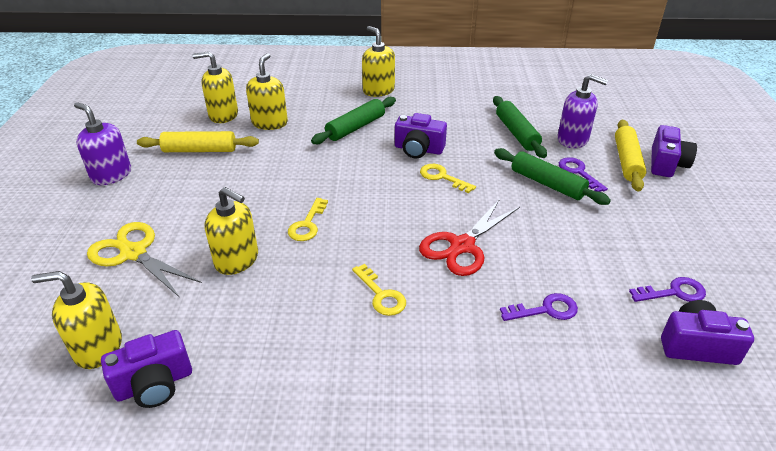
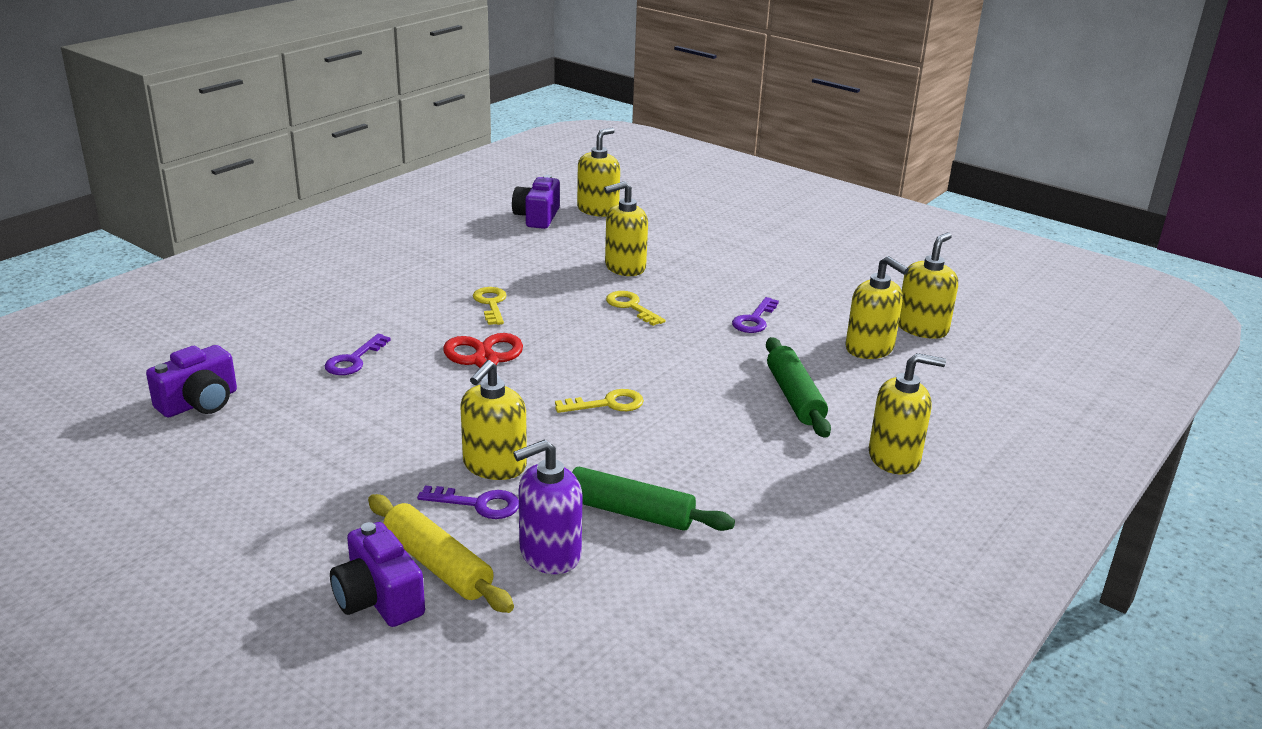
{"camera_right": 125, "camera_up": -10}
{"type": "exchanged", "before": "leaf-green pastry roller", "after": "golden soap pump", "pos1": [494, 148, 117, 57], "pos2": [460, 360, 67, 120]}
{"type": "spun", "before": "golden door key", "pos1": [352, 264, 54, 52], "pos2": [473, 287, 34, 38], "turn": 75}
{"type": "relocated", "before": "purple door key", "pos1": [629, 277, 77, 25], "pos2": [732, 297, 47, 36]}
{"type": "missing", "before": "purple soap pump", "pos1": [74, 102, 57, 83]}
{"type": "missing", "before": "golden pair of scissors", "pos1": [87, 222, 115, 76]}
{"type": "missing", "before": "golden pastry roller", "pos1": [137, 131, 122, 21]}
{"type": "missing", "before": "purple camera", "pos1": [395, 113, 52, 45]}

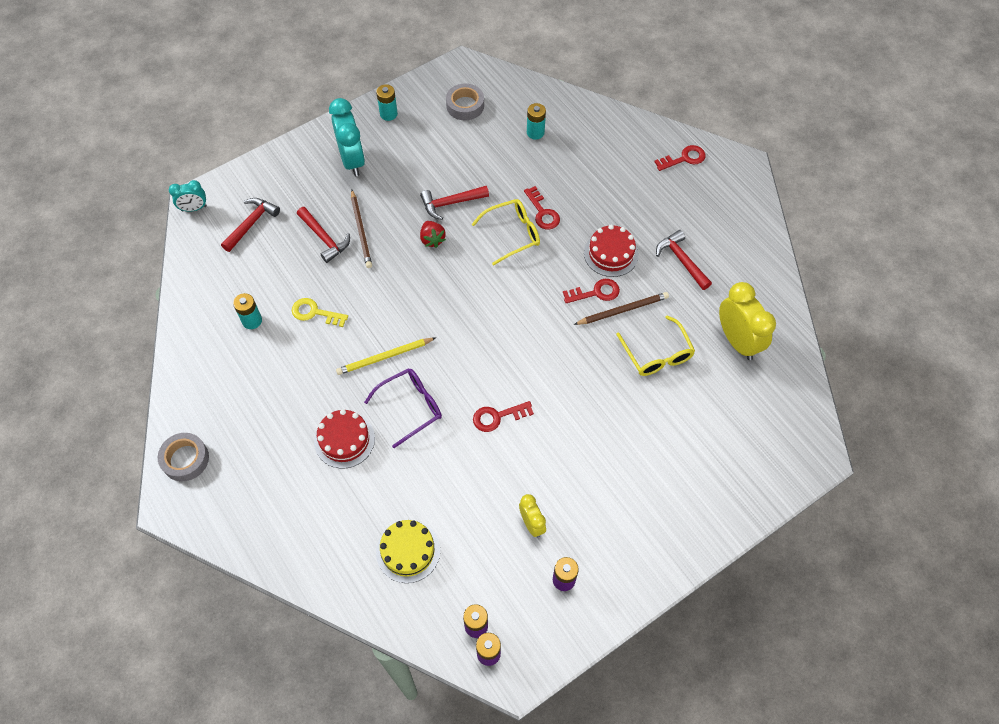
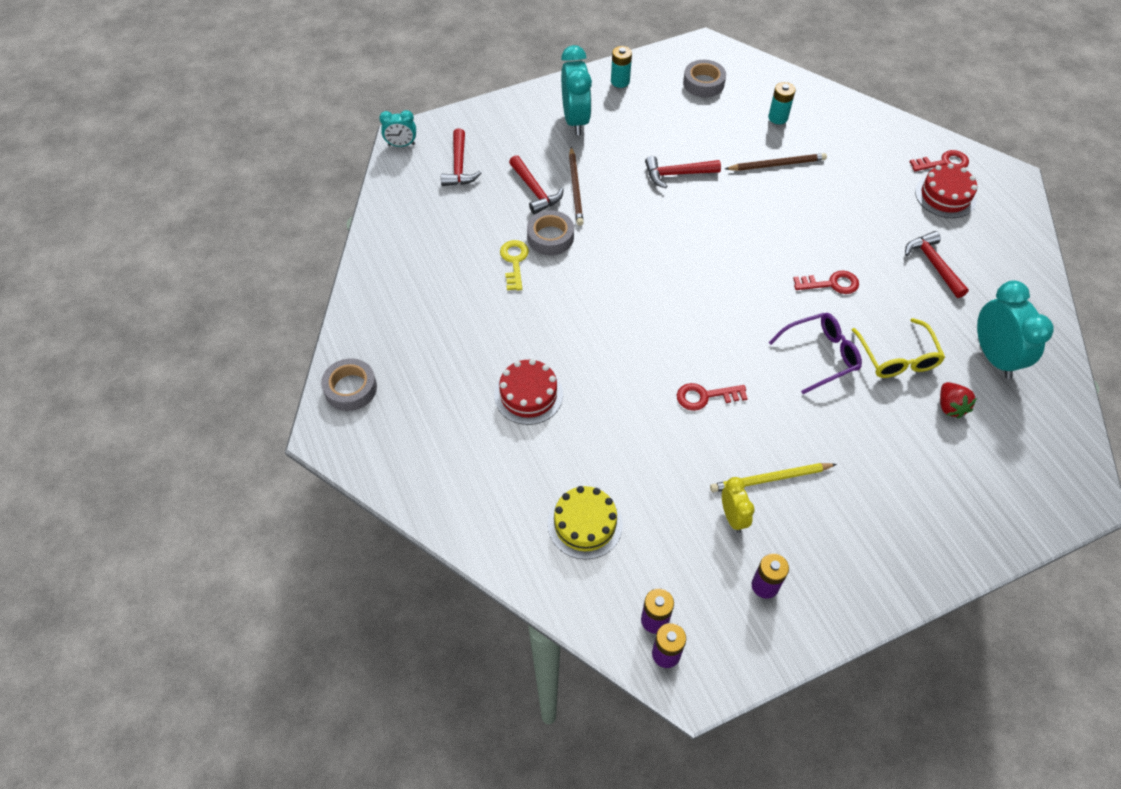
{"camera_right": 10, "camera_up": -5}
{"type": "spun", "before": "crimson claw hammer", "pos1": [221, 198, 59, 54], "pos2": [441, 128, 41, 58], "turn": 135}
{"type": "spun", "before": "golden door key", "pos1": [292, 298, 56, 29], "pos2": [500, 240, 29, 51], "turn": 60}
{"type": "appeared", "after": "ash-grey roll of tape", "pos2": [527, 210, 47, 45]}
{"type": "relocated", "before": "golden wooden pencil", "pos1": [336, 338, 99, 37], "pos2": [710, 463, 127, 29]}
{"type": "relocated", "before": "dark brown wooden pencil", "pos1": [574, 292, 95, 33], "pos2": [725, 153, 102, 18]}
{"type": "relocated", "before": "purple glasses", "pos1": [364, 368, 78, 80], "pos2": [769, 313, 93, 81]}
{"type": "relocated", "before": "crimson cake", "pos1": [584, 225, 55, 52], "pos2": [915, 163, 62, 55]}
{"type": "relocated", "before": "crimson strawberry", "pos1": [420, 221, 26, 27], "pos2": [940, 382, 37, 37]}
{"type": "colour", "before": "golden alarm clock", "after": "teal alarm clock", "pos1": [719, 282, 57, 78], "pos2": [977, 281, 77, 98]}
{"type": "missing", "before": "teal battery", "pos1": [233, 293, 29, 36]}
{"type": "missing", "before": "golden glasses", "pos1": [472, 199, 68, 67]}
{"type": "missing", "before": "crimson door key", "pos1": [524, 186, 36, 43]}

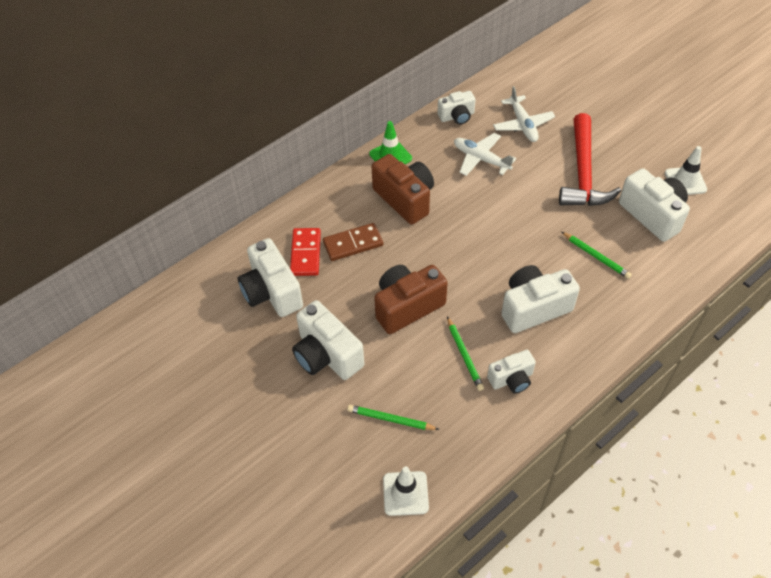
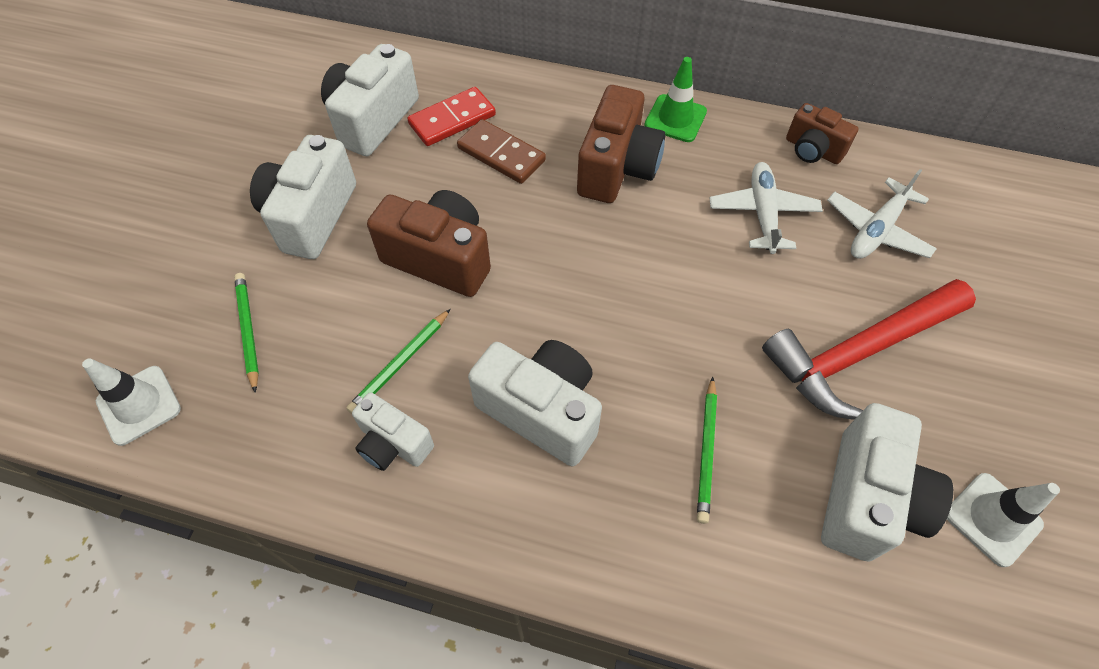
{"camera_right": 55, "camera_up": 5}
{"type": "colour", "before": "white camera", "after": "dark brown camera", "pos1": [437, 91, 39, 34], "pos2": [786, 103, 73, 61]}

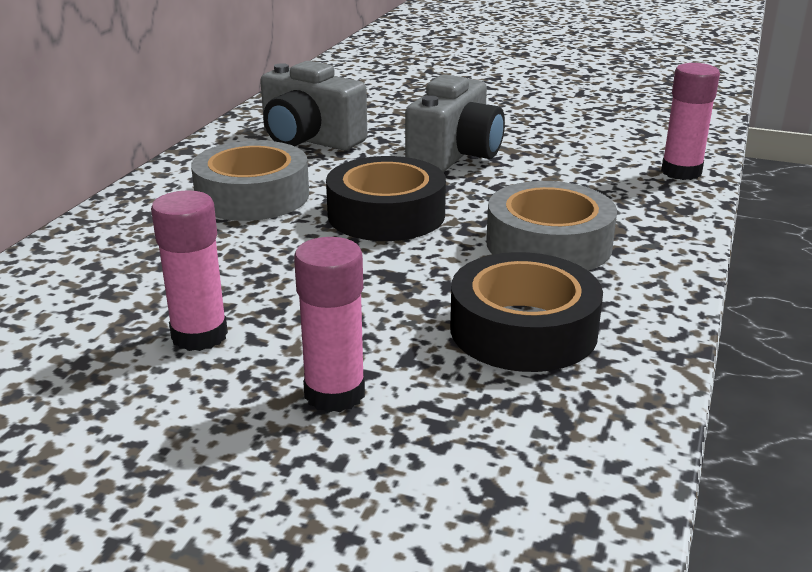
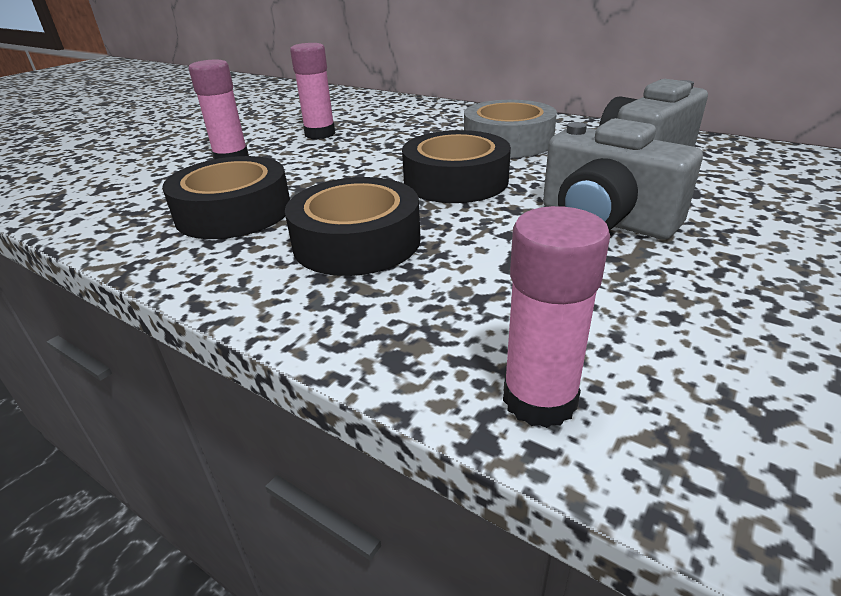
{"camera_right": 105, "camera_up": 5}
{"type": "colour", "before": "ash-grey roll of tape", "after": "jet-black roll of tape", "pos1": [486, 181, 131, 90], "pos2": [285, 177, 136, 99]}

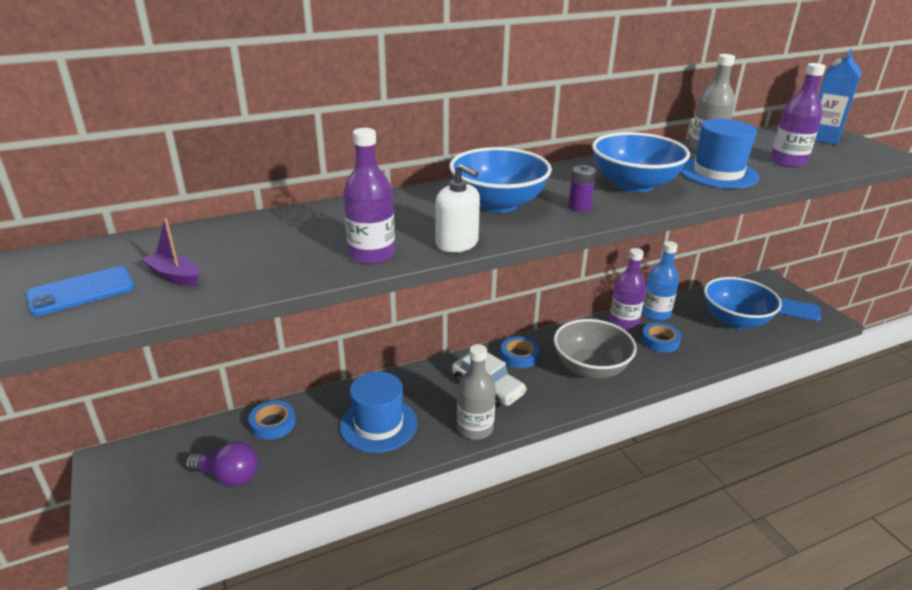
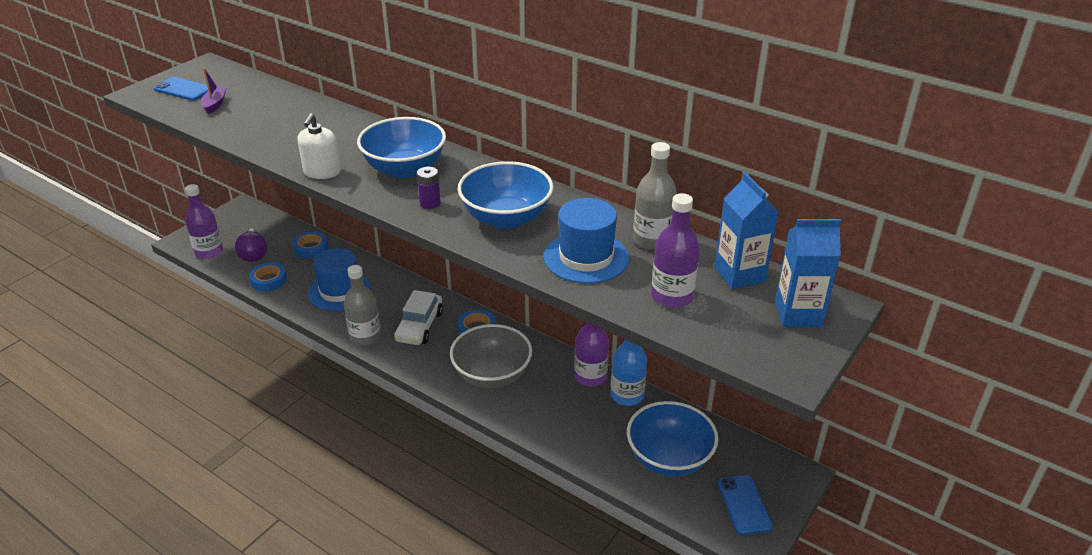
{"camera_right": 60, "camera_up": 5}
{"type": "relocated", "before": "purple flask", "pos1": [343, 128, 52, 137], "pos2": [185, 184, 38, 75]}
{"type": "relocated", "before": "cobalt roll of tape", "pos1": [641, 323, 40, 30], "pos2": [249, 263, 38, 28]}
{"type": "appeared", "after": "cobalt juice carton", "pos2": [714, 173, 65, 116]}

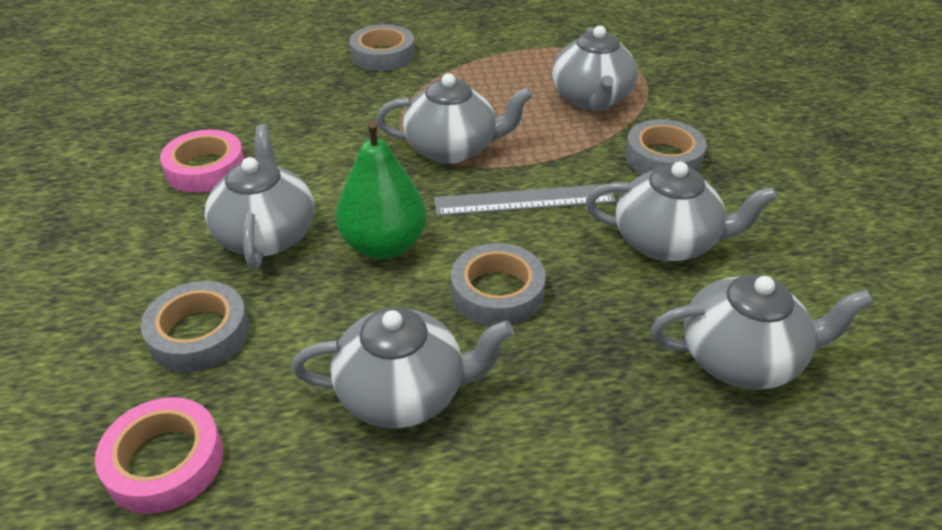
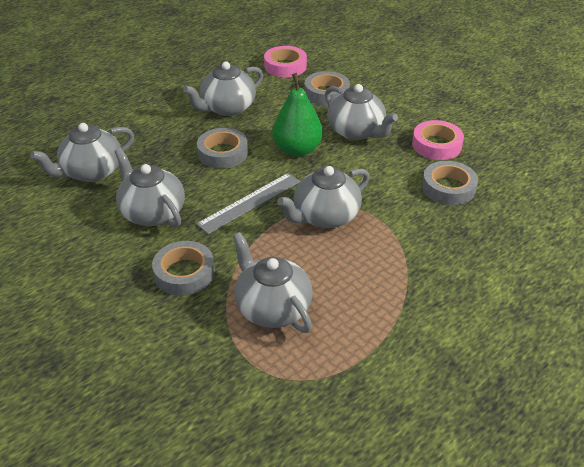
{"camera_right": 145, "camera_up": 0}
{"type": "spun", "before": "ash-grey china teapot", "pos1": [586, 162, 191, 99], "pos2": [114, 148, 71, 79], "turn": 75}
{"type": "relocated", "before": "ash-grey roll of tape", "pos1": [349, 24, 66, 47], "pos2": [422, 161, 56, 44]}

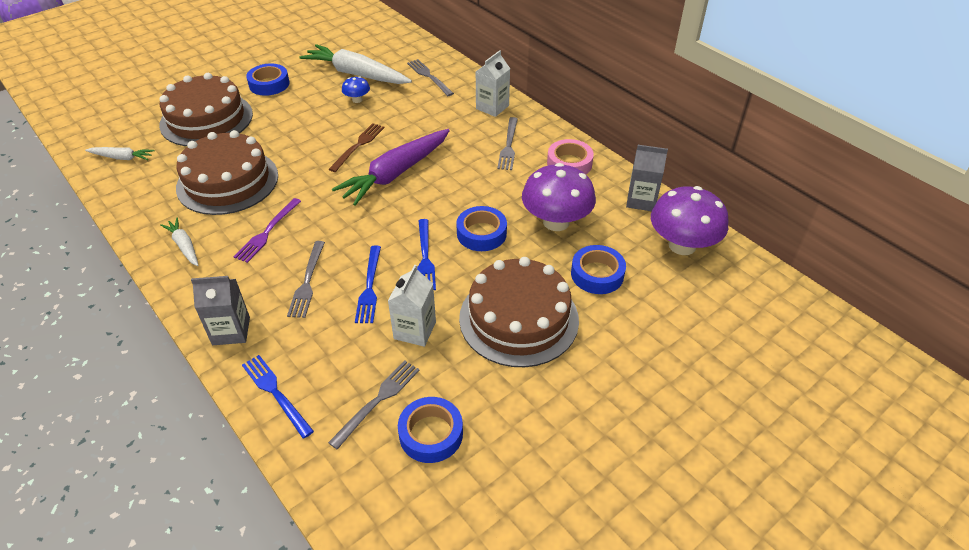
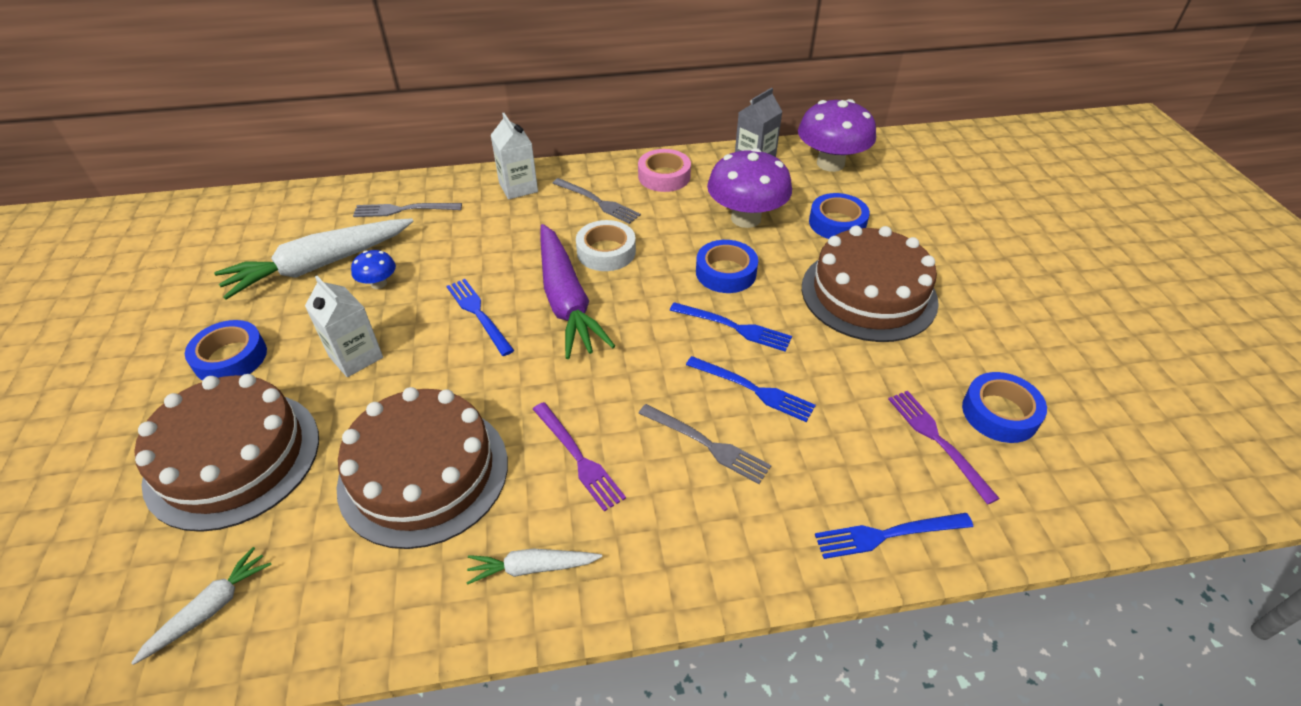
{"camera_right": -60, "camera_up": 0}
{"type": "relocated", "before": "white juice carton", "pos1": [388, 265, 48, 82], "pos2": [305, 276, 78, 101]}
{"type": "colour", "before": "dark brown fork", "after": "cobalt fork", "pos1": [329, 123, 56, 49], "pos2": [446, 279, 68, 77]}
{"type": "appeared", "after": "white roll of tape", "pos2": [576, 220, 60, 51]}
{"type": "colour", "before": "ash-grey fork", "after": "purple fork", "pos1": [328, 360, 92, 90], "pos2": [888, 391, 112, 114]}
{"type": "missing", "before": "ash-grey juice carton", "pos1": [191, 276, 59, 69]}

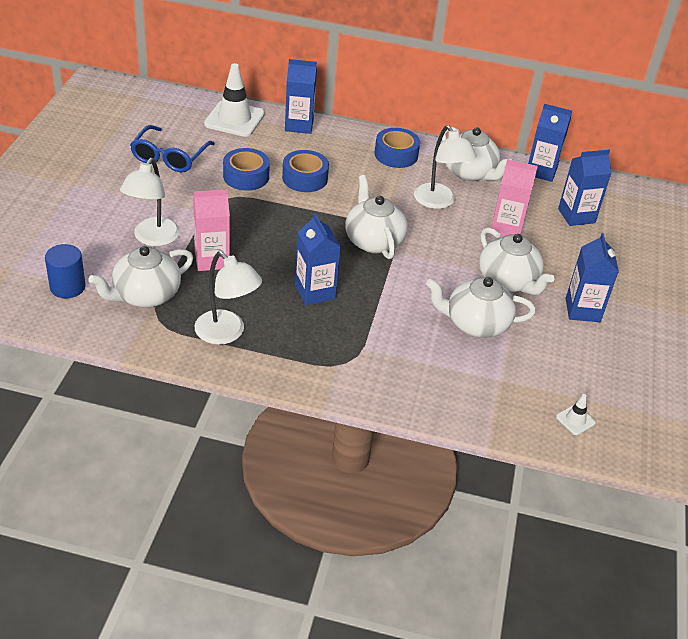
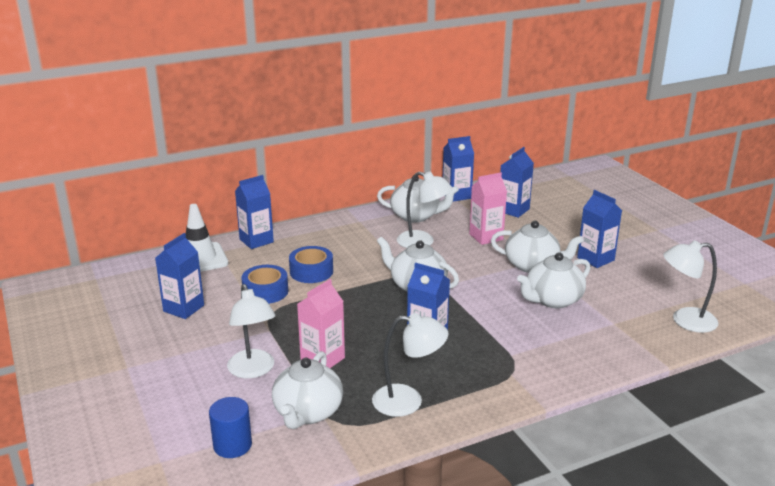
{"camera_right": -35, "camera_up": -15}
{"type": "exchanged", "before": "cobalt glasses", "after": "cobalt juice carton", "pos1": [130, 125, 85, 48], "pos2": [155, 233, 49, 86]}
{"type": "exchanged", "before": "white traffic cone", "after": "white desk lamp", "pos1": [556, 394, 40, 41], "pos2": [663, 240, 55, 93]}
{"type": "missing", "before": "cobalt roll of tape", "pos1": [375, 128, 45, 40]}

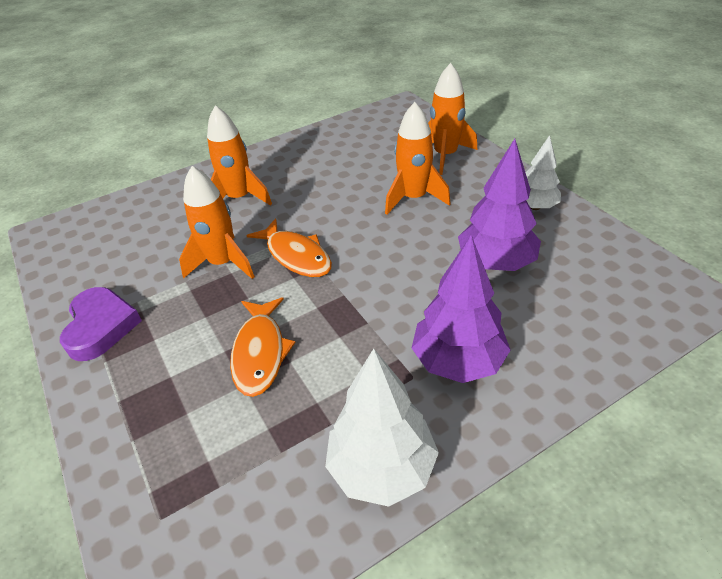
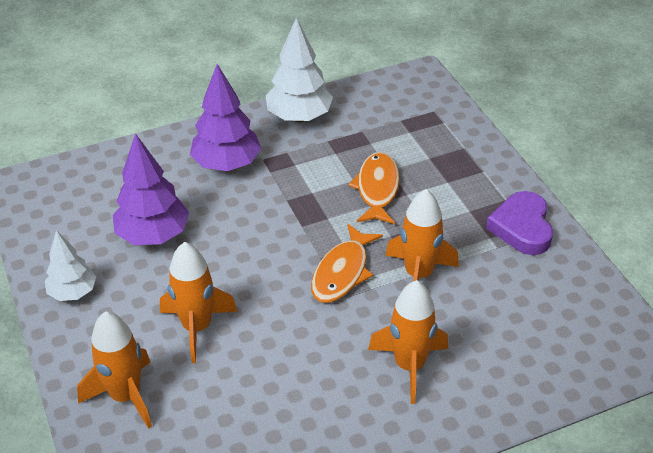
{"camera_right": -175, "camera_up": 0}
{"type": "spun", "before": "orange-coloured toy fish", "pos1": [246, 218, 86, 59], "pos2": [311, 224, 72, 79], "turn": -120}

